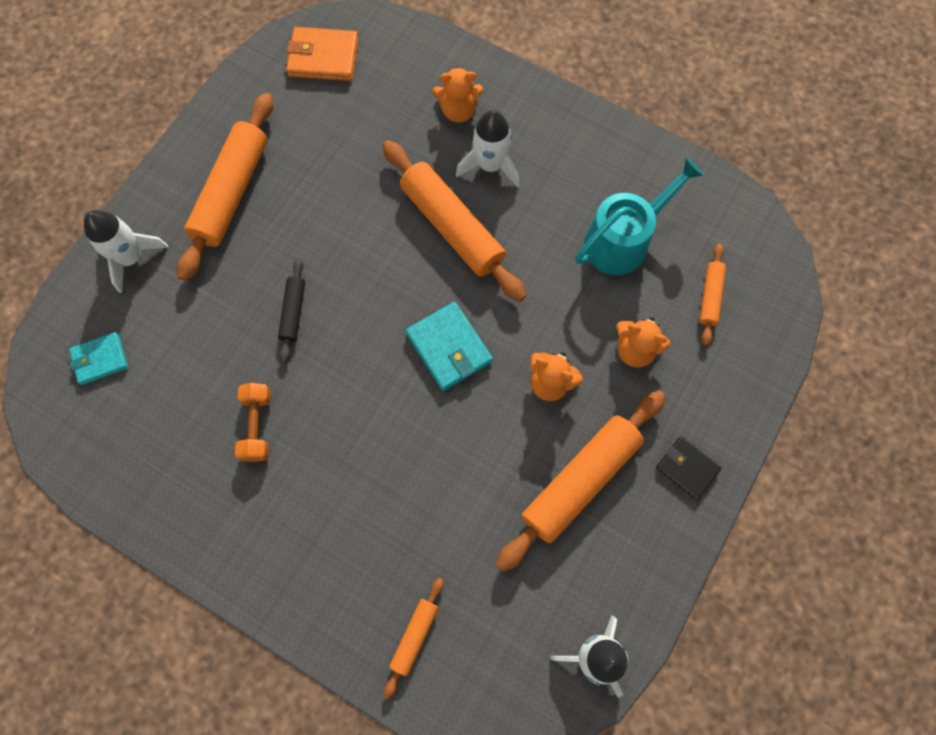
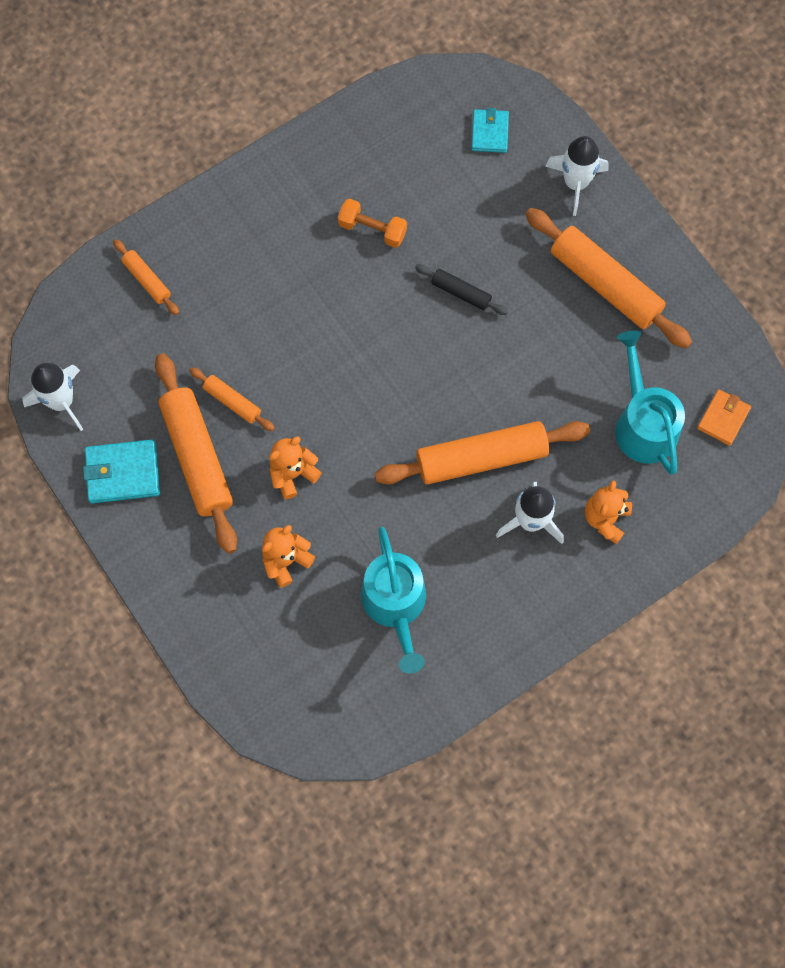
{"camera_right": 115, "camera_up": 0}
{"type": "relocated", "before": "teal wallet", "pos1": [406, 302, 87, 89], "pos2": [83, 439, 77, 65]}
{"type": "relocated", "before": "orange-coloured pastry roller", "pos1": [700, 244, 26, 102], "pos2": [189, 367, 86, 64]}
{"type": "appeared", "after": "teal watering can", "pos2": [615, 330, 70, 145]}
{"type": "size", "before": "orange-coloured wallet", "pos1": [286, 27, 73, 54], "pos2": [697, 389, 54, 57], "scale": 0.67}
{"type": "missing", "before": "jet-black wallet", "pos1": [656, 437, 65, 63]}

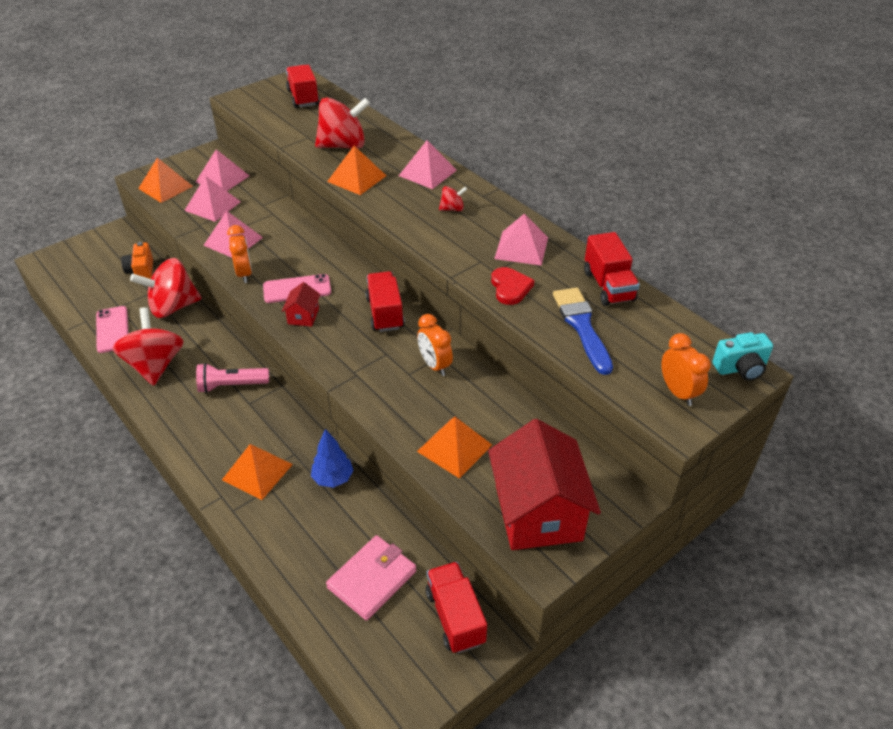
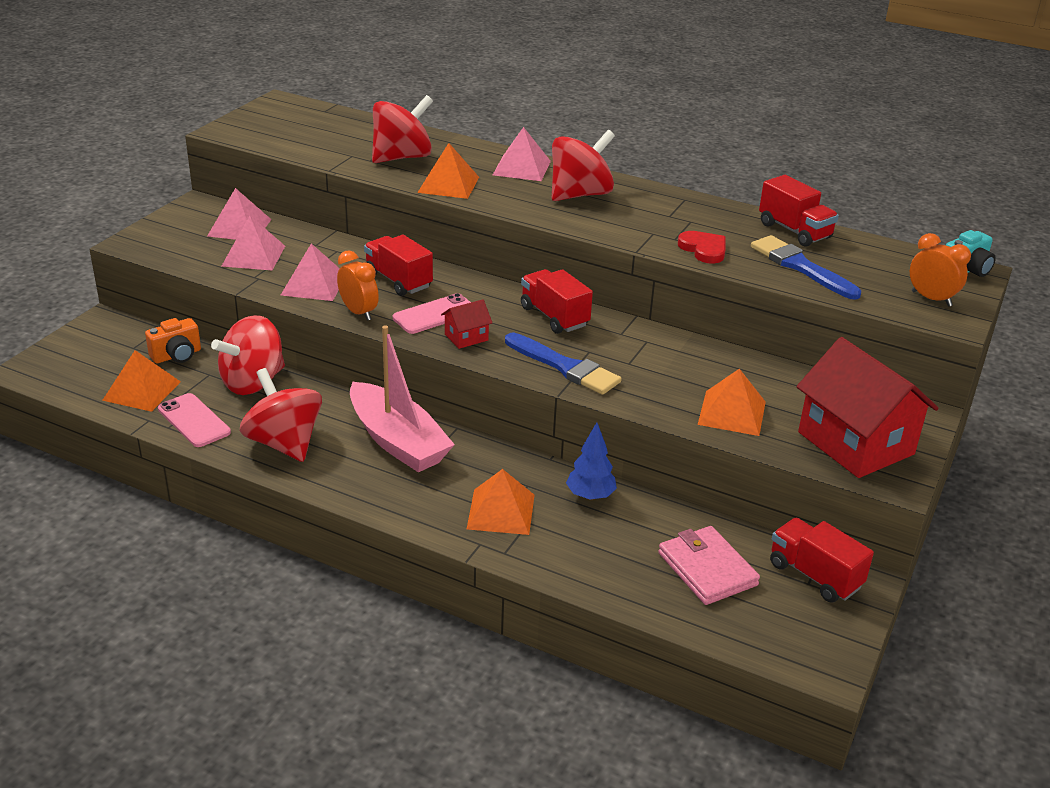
{"camera_right": -25, "camera_up": -10}
{"type": "relocated", "before": "orange-coloured pyramid shape", "pos1": [138, 158, 55, 45], "pos2": [102, 350, 79, 62]}
{"type": "spun", "before": "orange-coloured camera", "pos1": [121, 242, 32, 37], "pos2": [145, 318, 56, 45], "turn": -90}
{"type": "exchanged", "before": "rose-pink torch", "after": "rose-pink boat", "pos1": [196, 363, 73, 30], "pos2": [350, 325, 105, 147]}
{"type": "relocated", "before": "crimson toy truck", "pos1": [286, 65, 34, 43], "pos2": [364, 235, 69, 61]}
{"type": "spun", "before": "crimson house", "pos1": [282, 282, 38, 45], "pos2": [441, 299, 51, 50], "turn": 75}
{"type": "appeared", "after": "cobalt paintbrush", "pos2": [505, 333, 117, 62]}
{"type": "size", "before": "crimson spinning top", "pos1": [439, 186, 28, 25], "pos2": [551, 130, 64, 71], "scale": 2.21}
{"type": "spun", "before": "rose-pink wallet", "pos1": [326, 535, 90, 86], "pos2": [658, 526, 102, 79], "turn": -45}
{"type": "missing", "before": "orange-coloured alarm clock", "pos1": [417, 314, 36, 62]}
{"type": "missing", "before": "rose-pink pyramid shape", "pos1": [494, 213, 54, 53]}

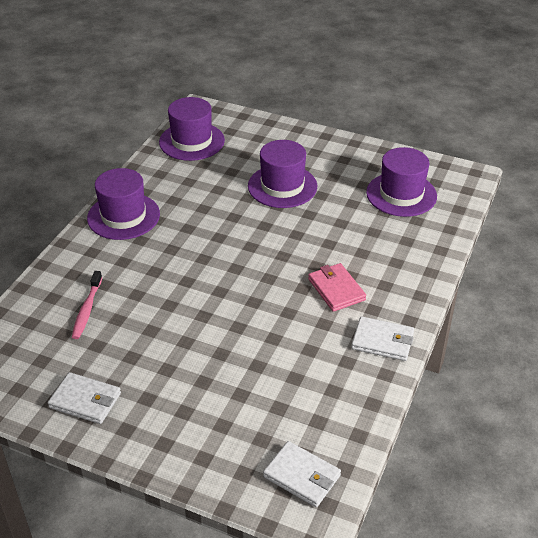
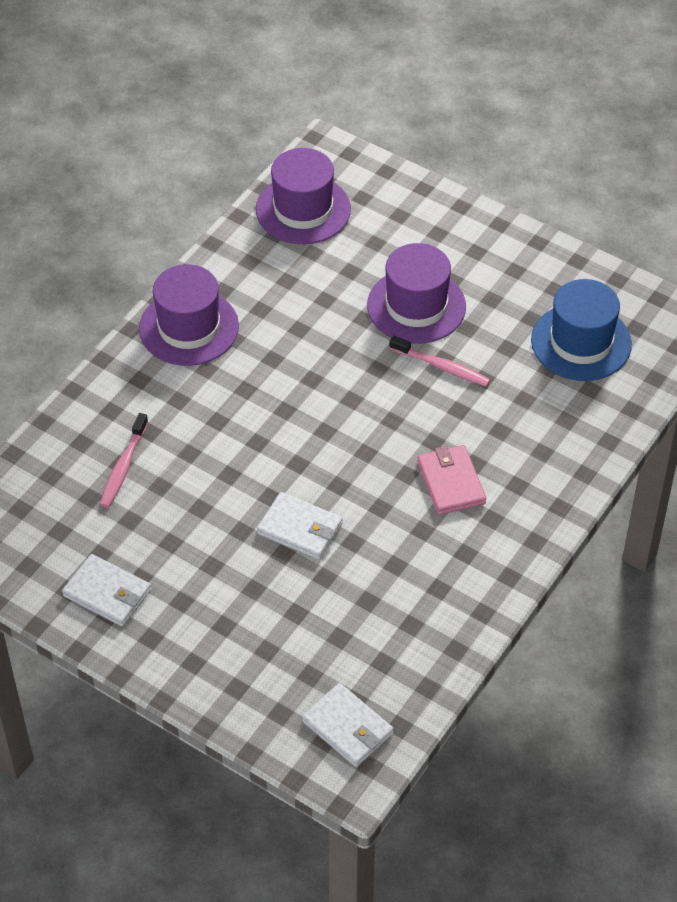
{"camera_right": 10, "camera_up": 10}
{"type": "relocated", "before": "white wallet", "pos1": [351, 316, 63, 45], "pos2": [257, 492, 86, 68]}
{"type": "appeared", "after": "rose-pink toothbrush", "pos2": [389, 335, 101, 52]}
{"type": "colour", "before": "purple top hat", "after": "cobalt top hat", "pos1": [366, 147, 71, 70], "pos2": [531, 279, 101, 102]}

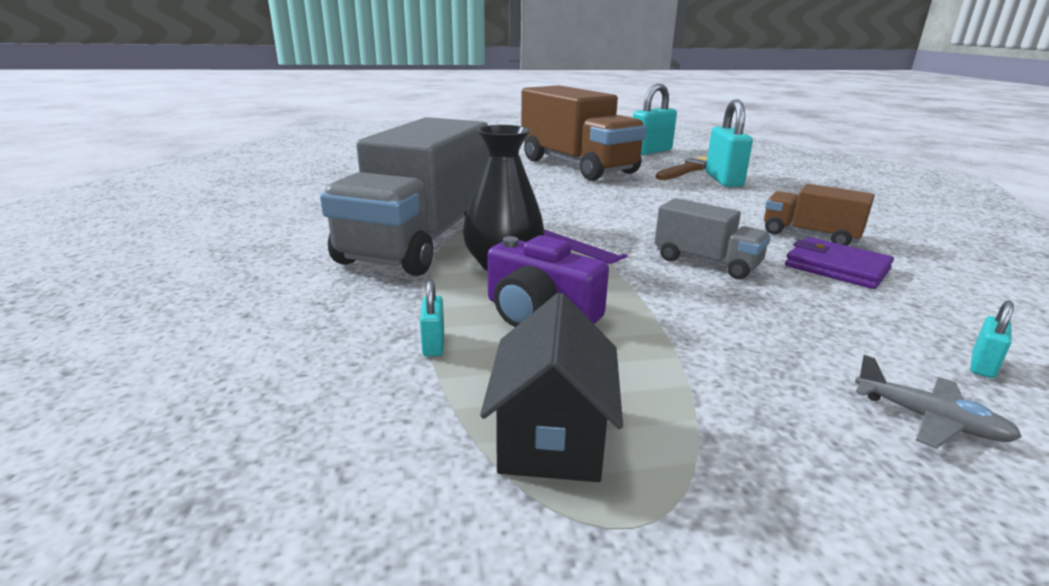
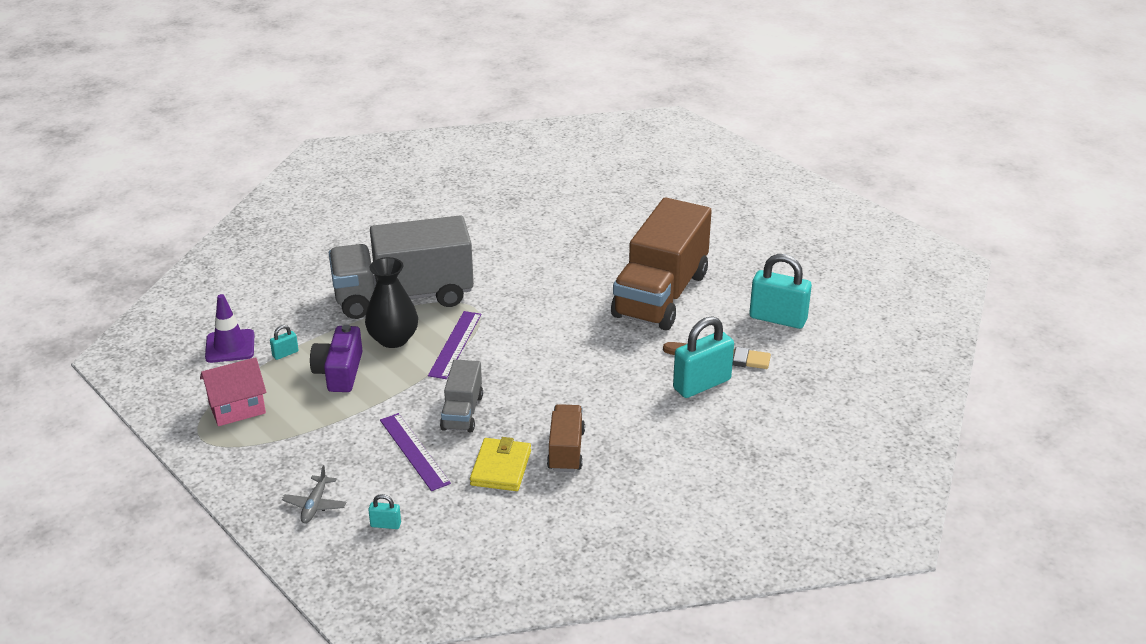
{"camera_right": 60, "camera_up": 10}
{"type": "colour", "before": "jet-black house", "after": "rose-pink house", "pos1": [480, 293, 143, 189], "pos2": [200, 357, 66, 69]}
{"type": "appeared", "after": "purple traffic cone", "pos2": [205, 294, 49, 69]}
{"type": "appeared", "after": "purple straightedge", "pos2": [380, 413, 71, 78]}
{"type": "colour", "before": "purple wallet", "after": "golden wallet", "pos1": [785, 237, 109, 52], "pos2": [470, 437, 61, 54]}

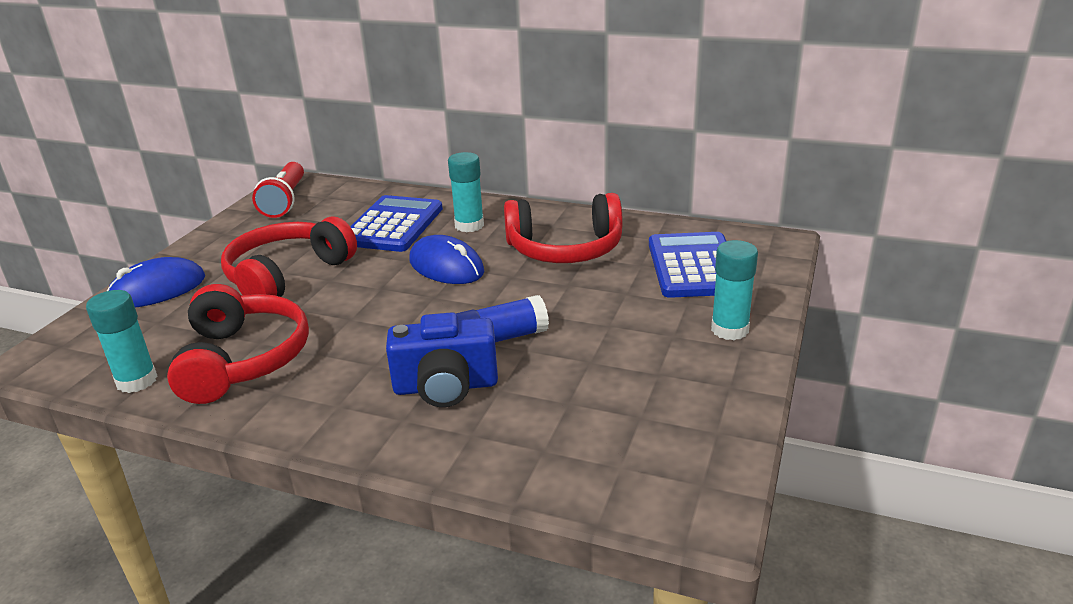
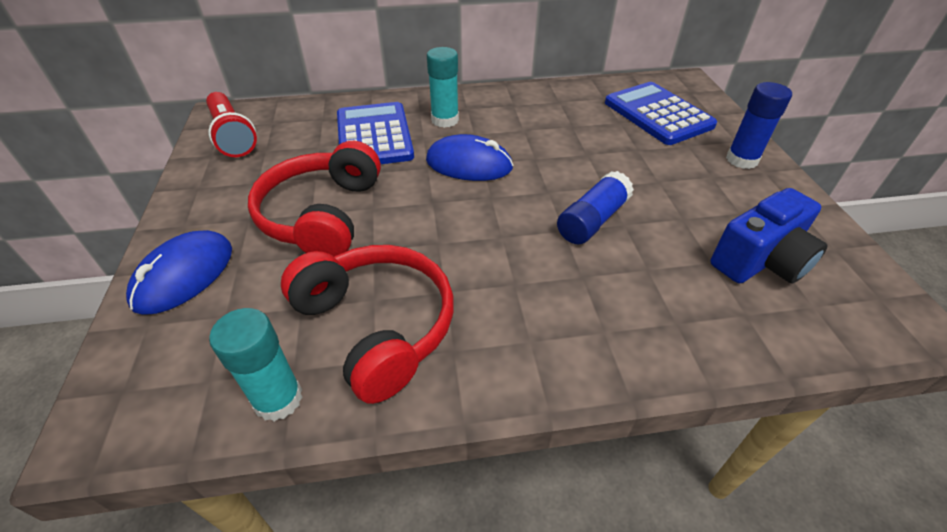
{"camera_right": -30, "camera_up": 15}
{"type": "relocated", "before": "cobalt camera", "pos1": [386, 312, 112, 95], "pos2": [710, 188, 118, 96]}
{"type": "colour", "before": "teal stick of glue", "after": "cobalt stick of glue", "pos1": [711, 240, 47, 100], "pos2": [726, 82, 66, 87]}
{"type": "missing", "before": "crimson headset", "pos1": [504, 193, 119, 70]}

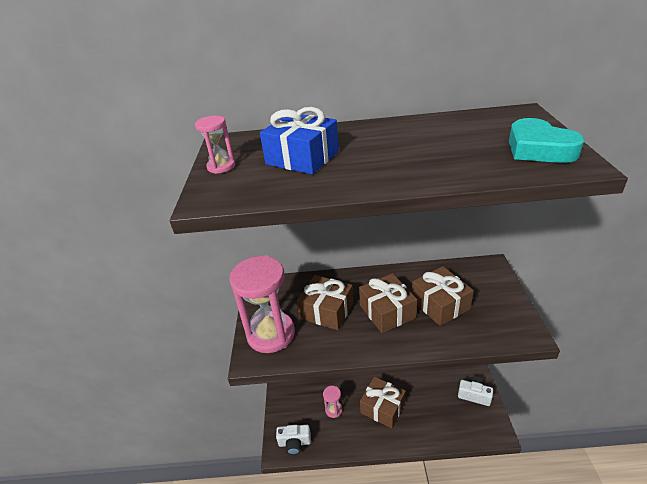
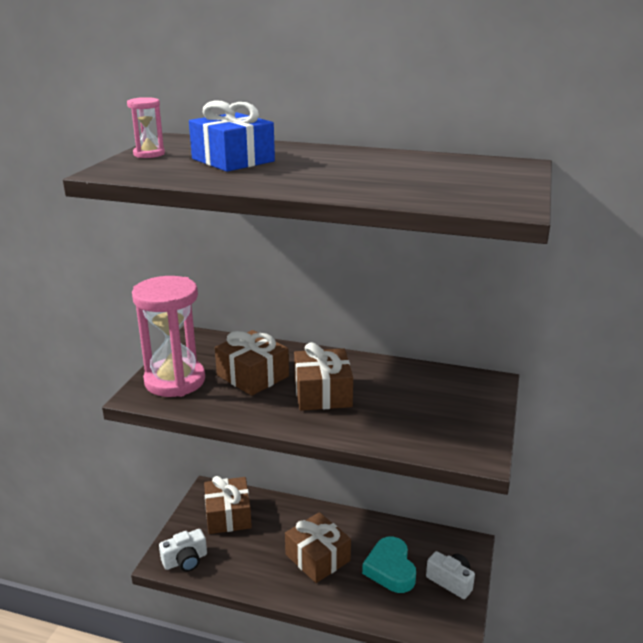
{"camera_right": 15, "camera_up": -10}
{"type": "spun", "before": "white camera", "pos1": [276, 425, 35, 30], "pos2": [159, 529, 48, 43], "turn": -45}
{"type": "relocated", "before": "dark brown wrapped gift", "pos1": [412, 266, 62, 60], "pos2": [204, 476, 48, 58]}
{"type": "relocated", "before": "teal heart shape", "pos1": [509, 118, 75, 45], "pos2": [362, 537, 54, 56]}
{"type": "missing", "before": "rose-pink sand timer", "pos1": [323, 386, 20, 32]}

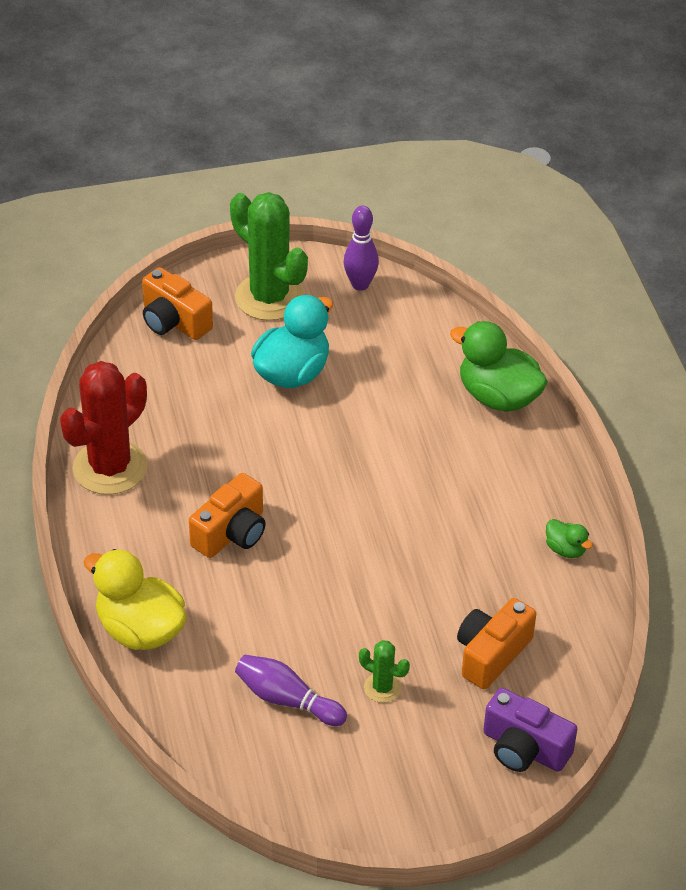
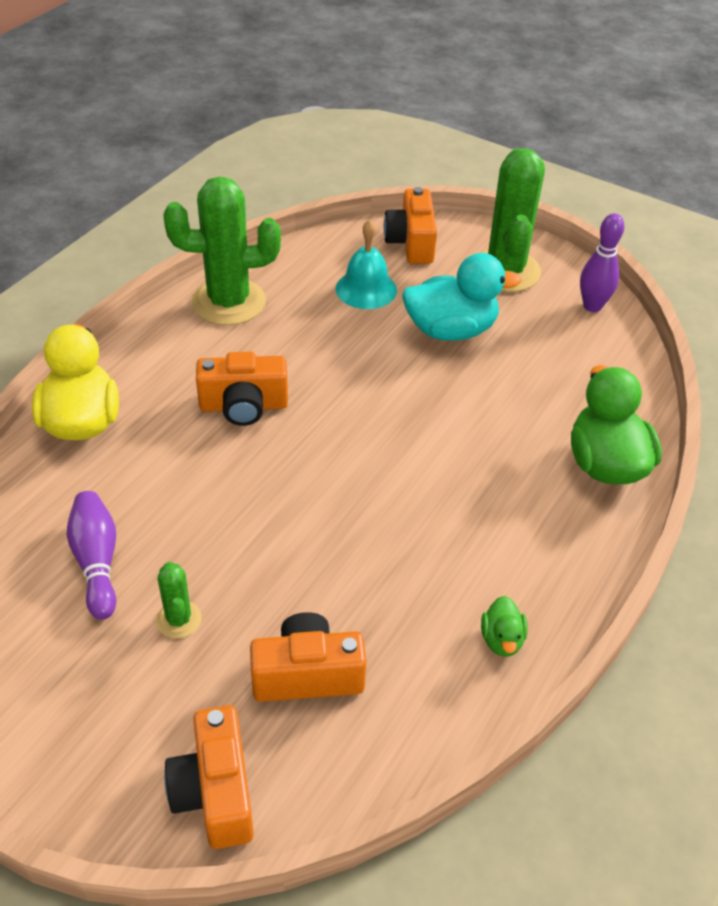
{"camera_right": 45, "camera_up": 0}
{"type": "colour", "before": "crimson cactus", "after": "leaf-green cactus", "pos1": [60, 361, 88, 134], "pos2": [163, 176, 118, 149]}
{"type": "colour", "before": "purple camera", "after": "orange-coloured camera", "pos1": [483, 688, 94, 84], "pos2": [164, 705, 90, 144]}
{"type": "appeared", "after": "teal school bell", "pos2": [336, 220, 61, 89]}

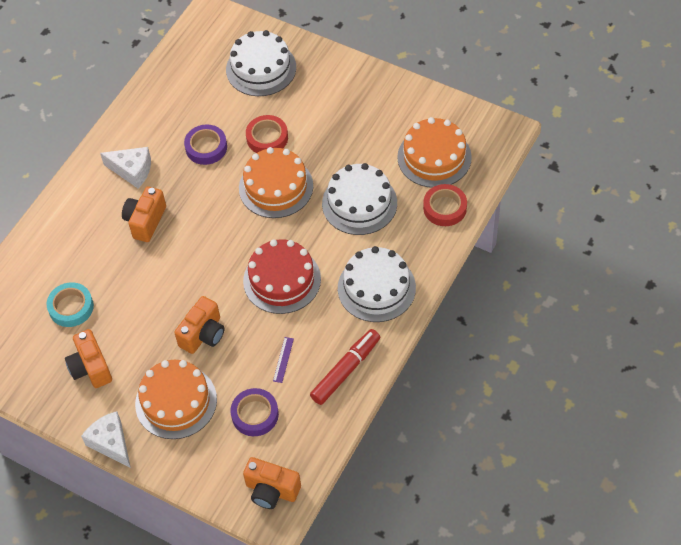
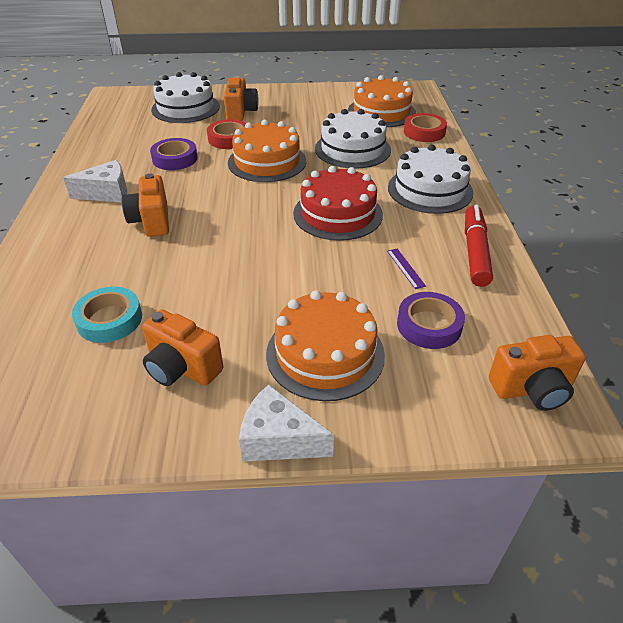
{"camera_right": -35, "camera_up": -15}
{"type": "relocated", "before": "orange-coloured camera", "pos1": [174, 296, 51, 58], "pos2": [224, 78, 35, 43]}

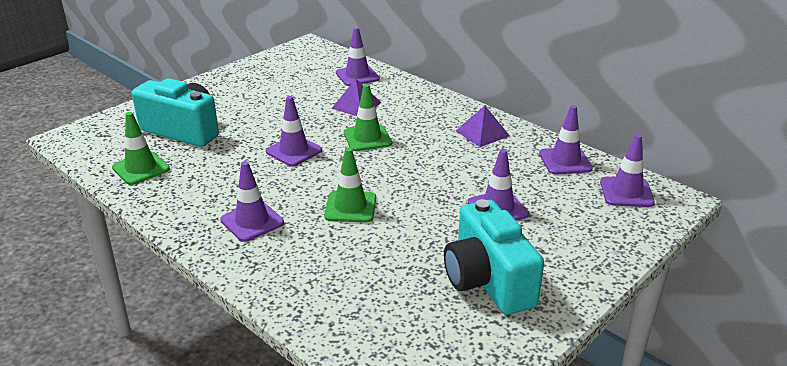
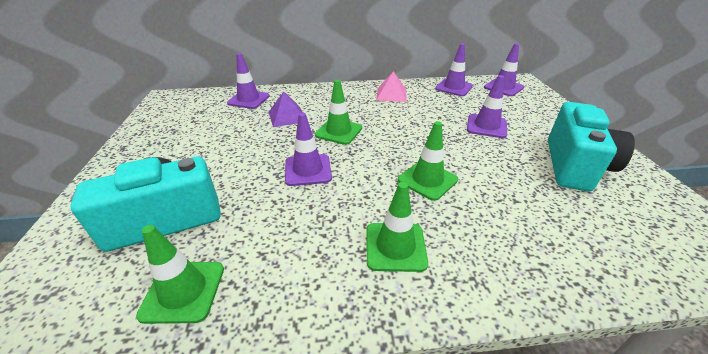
{"camera_right": -50, "camera_up": 5}
{"type": "colour", "before": "purple traffic cone", "after": "leaf-green traffic cone", "pos1": [220, 161, 64, 81], "pos2": [366, 182, 62, 90]}
{"type": "colour", "before": "purple pyramid shape", "after": "rose-pink pyramid shape", "pos1": [456, 105, 54, 42], "pos2": [376, 71, 31, 31]}
{"type": "spun", "before": "teal camera", "pos1": [444, 199, 100, 116], "pos2": [548, 102, 87, 89], "turn": -90}

